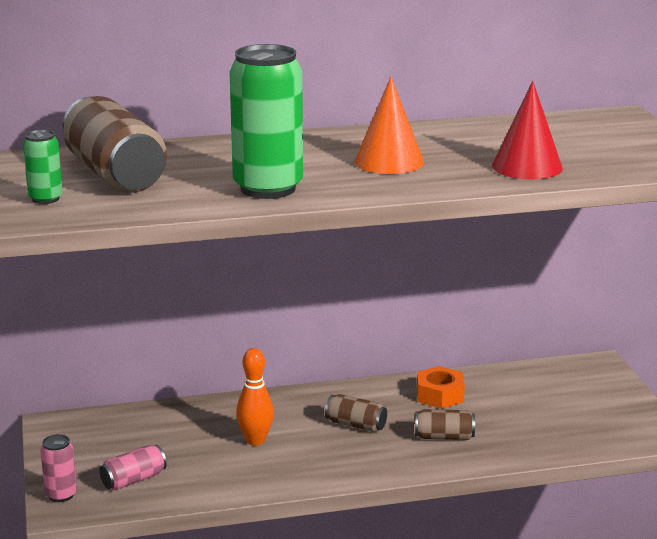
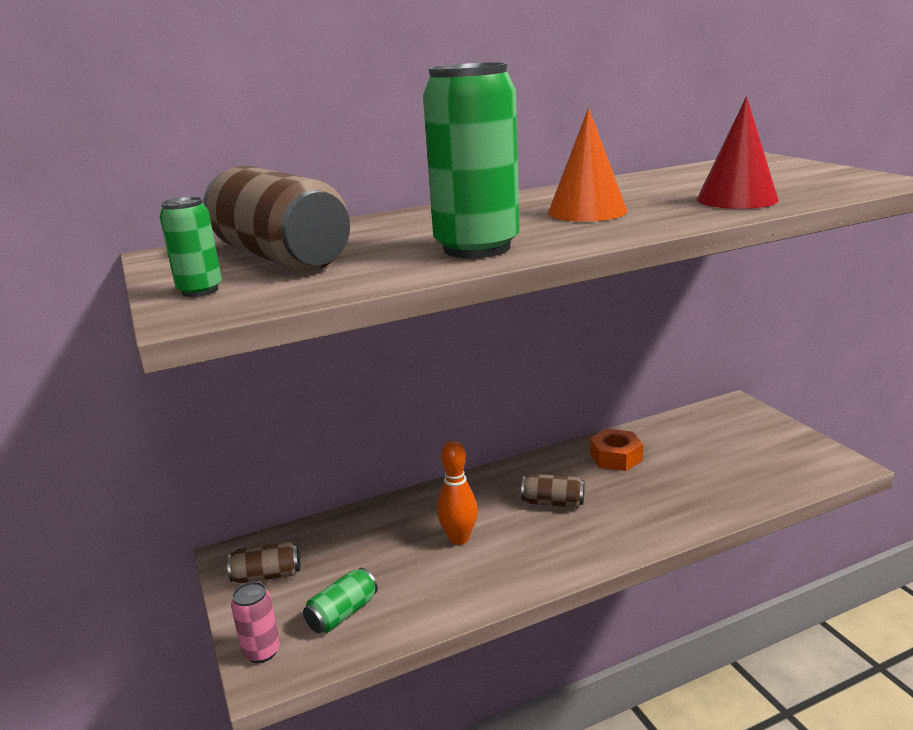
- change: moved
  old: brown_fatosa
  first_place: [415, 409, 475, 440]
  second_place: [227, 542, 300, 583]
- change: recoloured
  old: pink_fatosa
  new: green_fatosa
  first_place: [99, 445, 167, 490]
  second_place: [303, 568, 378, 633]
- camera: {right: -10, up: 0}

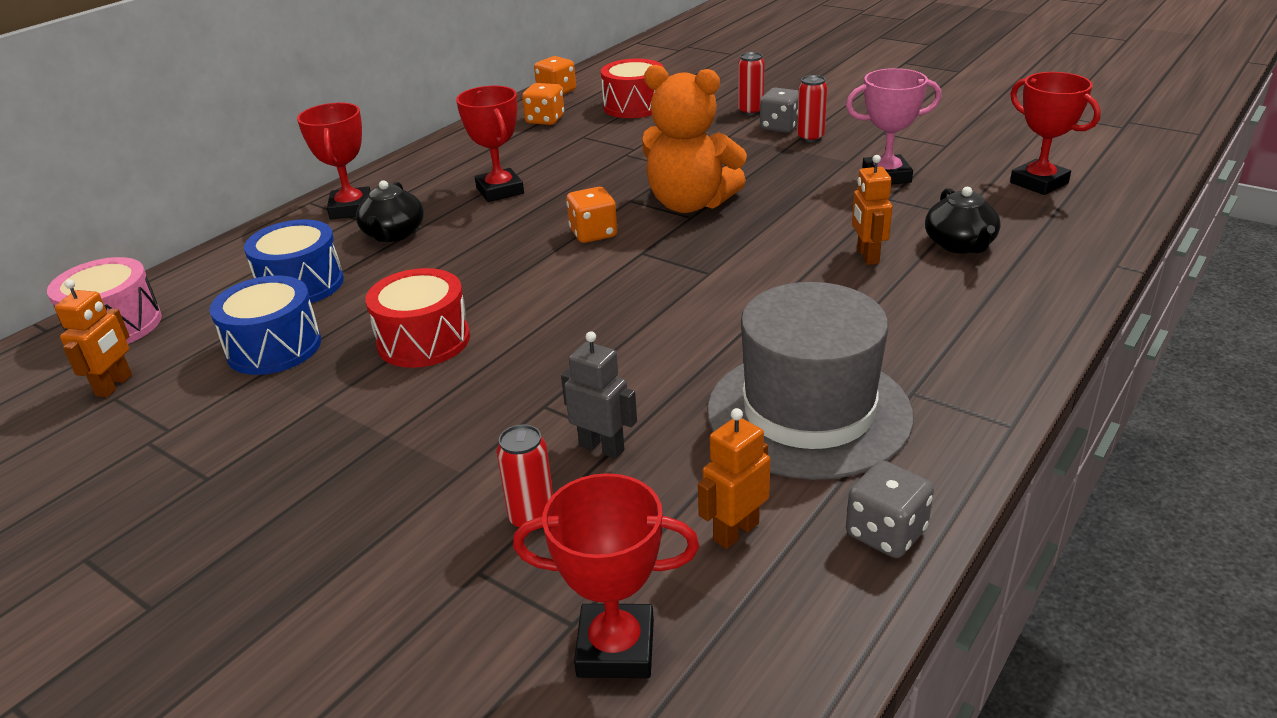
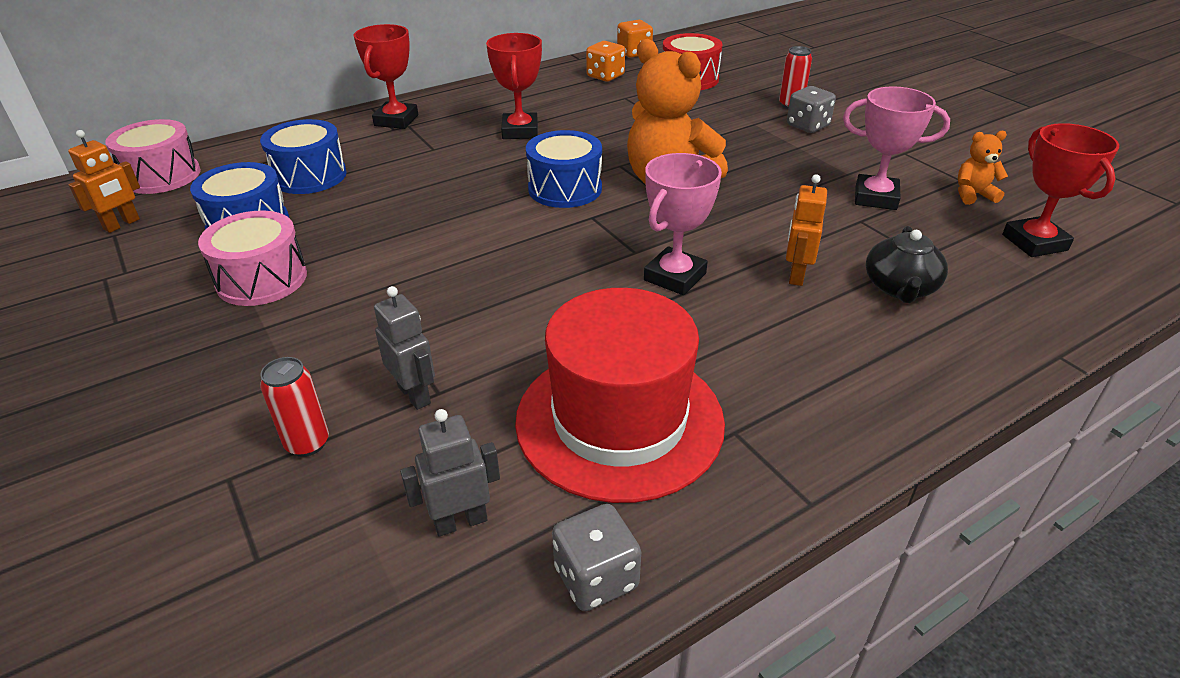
- change: removed
  old: red_fatosa
  first_place: [797, 75, 827, 142]
- change: removed
  old: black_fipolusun
  first_place: [356, 180, 424, 242]
- change: replaced
  old: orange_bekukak
  new: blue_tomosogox
  first_place: [566, 187, 617, 243]
  second_place: [526, 130, 602, 208]
- change: removed
  old: red_tomosogox
  first_place: [365, 268, 470, 368]
- change: recoloured
  old: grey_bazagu
  new: red_bazagu
  first_place: [707, 282, 914, 480]
  second_place: [515, 288, 725, 503]
- change: recoloured
  old: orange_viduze
  new: grey_viduze
  first_place: [698, 408, 770, 549]
  second_place: [400, 409, 500, 537]
- change: removed
  old: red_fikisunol
  first_place: [513, 473, 699, 678]
- change: added
  new: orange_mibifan
  second_place: [958, 131, 1008, 205]
- change: added
  new: pink_fikisunol
  second_place: [644, 153, 722, 295]
- change: added
  new: pink_tomosogox
  second_place: [198, 211, 307, 306]
- camera: {right: 20, up: 5}

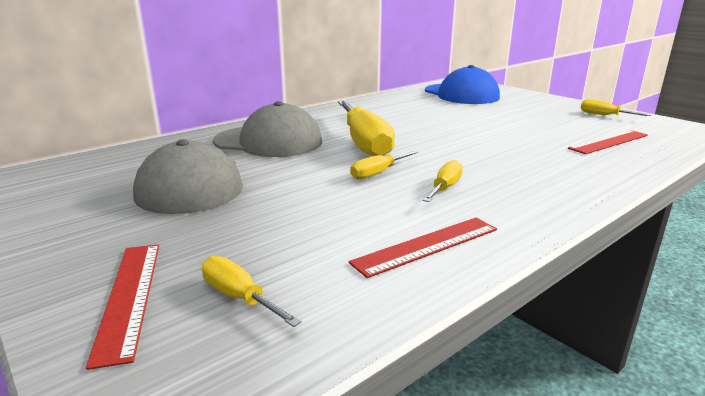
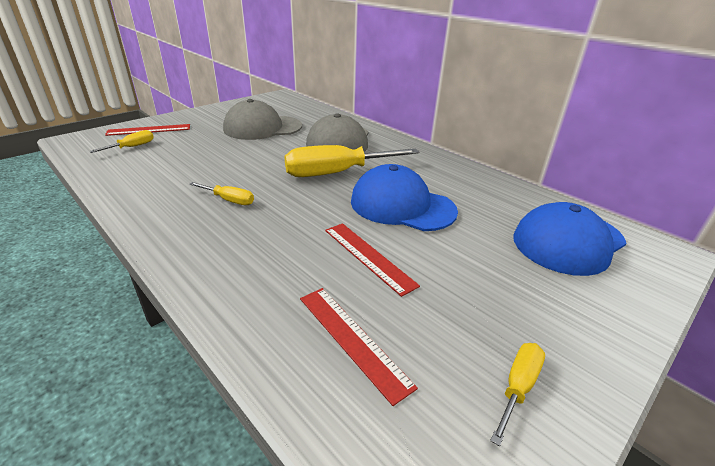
- change: removed
  old: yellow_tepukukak
  first_place: [350, 151, 418, 179]
- change: moved
  old: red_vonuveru
  first_place: [349, 218, 497, 278]
  second_place: [325, 223, 420, 297]
- change: added
  new: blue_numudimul
  second_place: [351, 164, 458, 231]
- camera: {right: 85, up: 10}

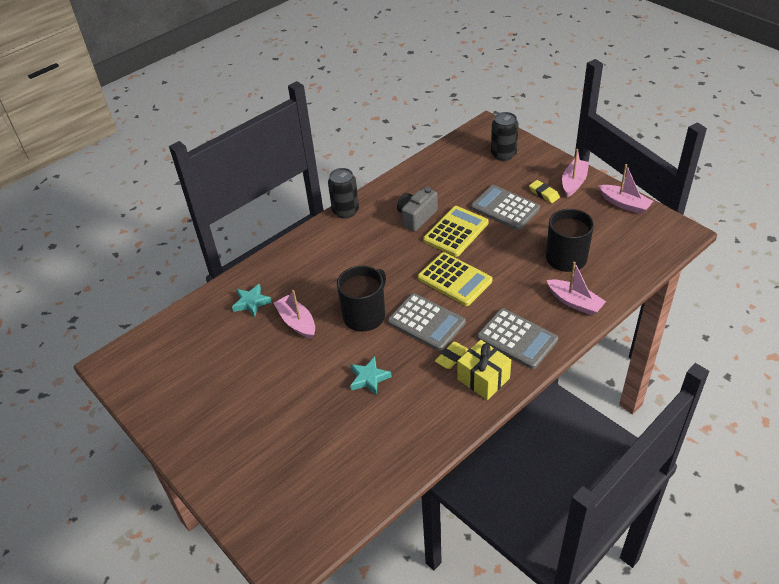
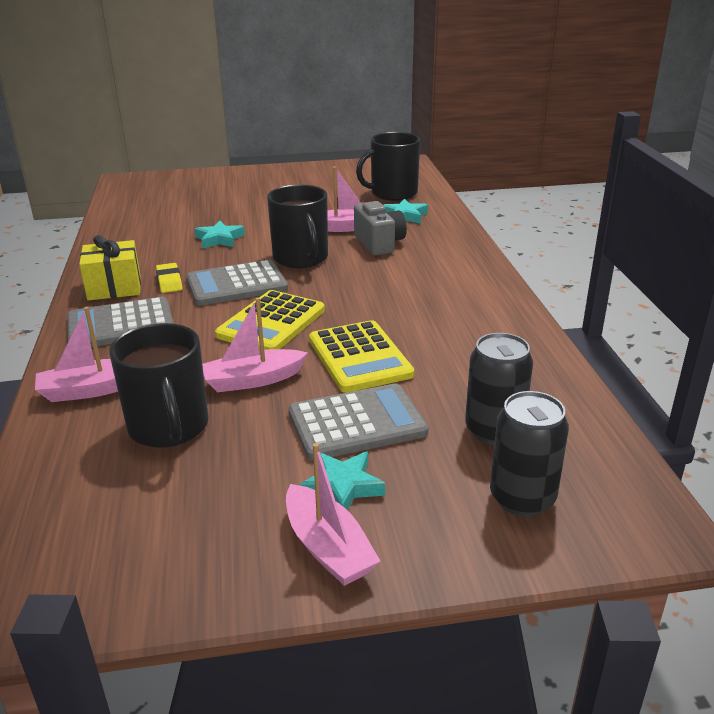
- change: moved
  old: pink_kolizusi
  first_place: [599, 164, 653, 214]
  second_place: [202, 298, 308, 392]
- change: moved
  old: black_fatosa
  first_place: [328, 168, 359, 218]
  second_place: [465, 333, 533, 445]
- change: replaced
  old: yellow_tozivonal
  new: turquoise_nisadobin
  first_place: [529, 180, 560, 203]
  second_place: [300, 452, 385, 510]
- change: moved
  old: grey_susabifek
  first_place: [397, 187, 438, 231]
  second_place: [354, 201, 407, 256]
- change: turned
  old: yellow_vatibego
  first_place: [418, 252, 492, 306]
  second_place: [215, 290, 325, 350]
  degrees: -45
- change: added
  new: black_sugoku
  second_place: [356, 132, 420, 201]
- camera: {right: 120, up: -15}

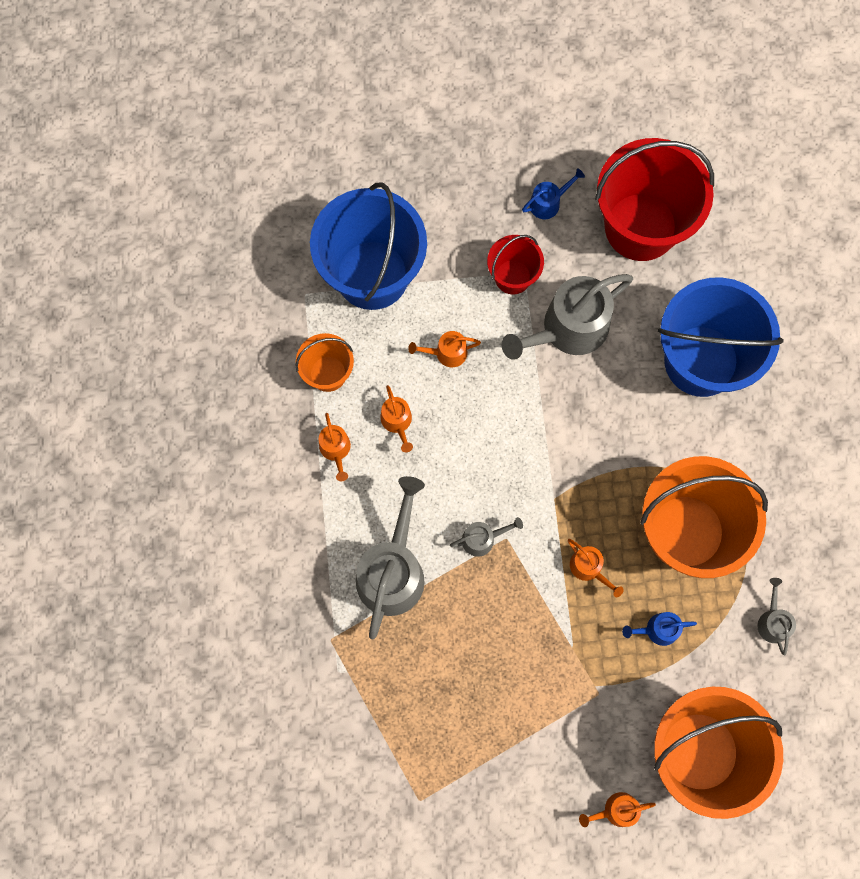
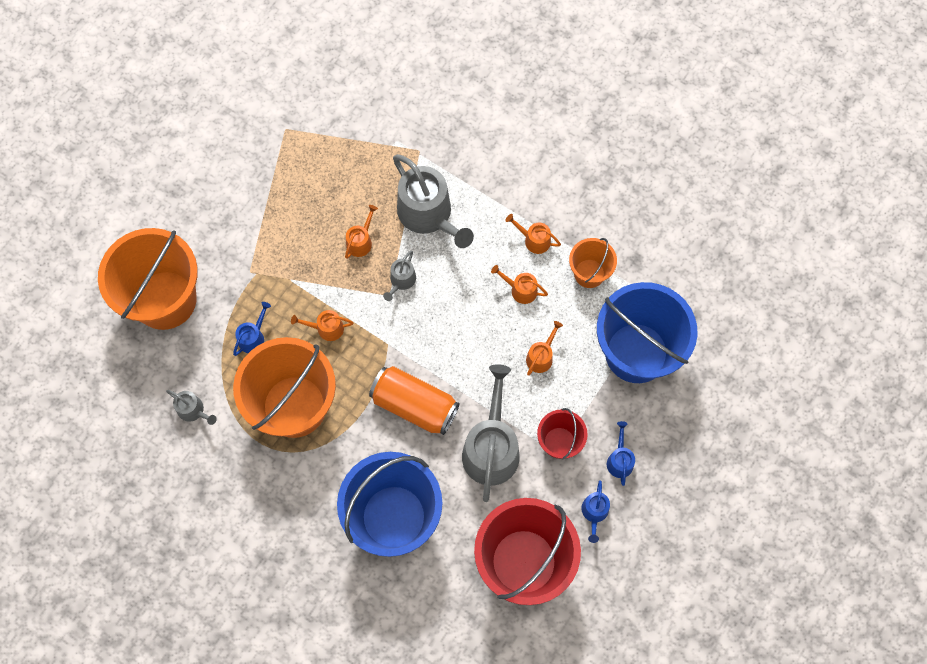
- change: moved
  old: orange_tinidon
  first_place: [579, 792, 656, 827]
  second_place: [345, 205, 378, 259]
- change: added
  new: orange_fatosa
  second_place: [369, 366, 460, 435]
- change: added
  new: blue_tinidon
  second_place: [607, 421, 635, 486]
- camera: {right: 130, up: -5}

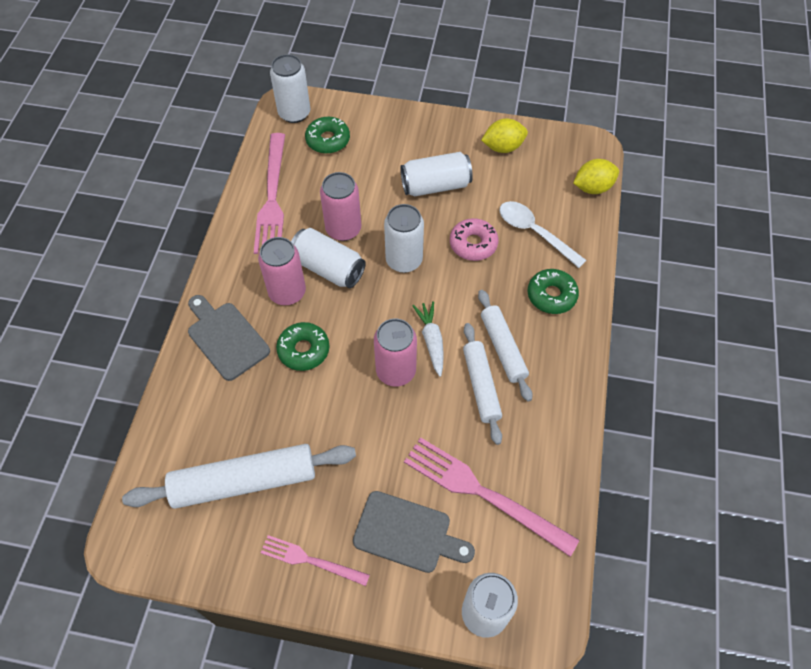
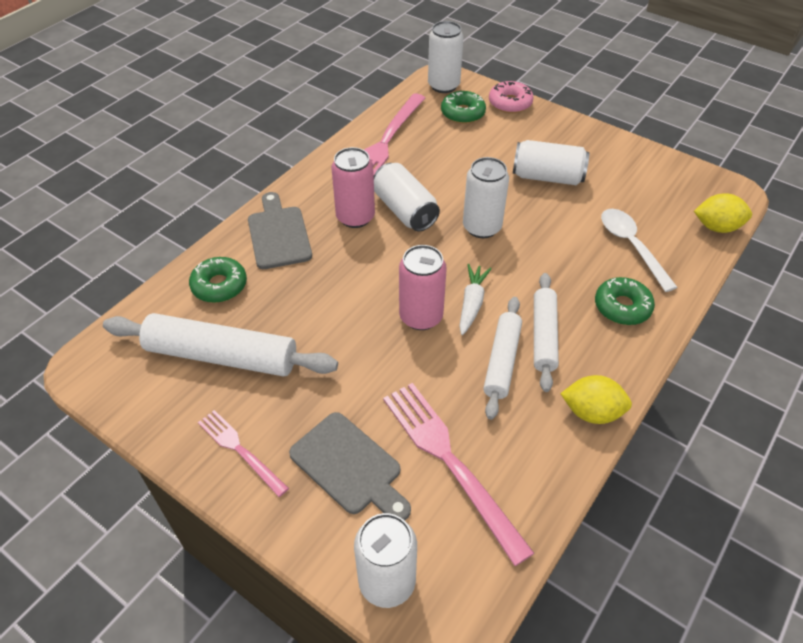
- change: moved
  old: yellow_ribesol
  first_place: [481, 118, 528, 153]
  second_place: [561, 375, 632, 424]
- change: removed
  old: pink_fatosa
  first_place: [320, 172, 361, 241]
- change: moved
  old: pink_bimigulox
  first_place: [450, 218, 498, 261]
  second_place: [489, 81, 533, 113]
- change: moved
  old: green_bimigulox
  first_place: [276, 322, 330, 371]
  second_place: [189, 257, 247, 303]
- camera: {right: 25, up: -10}

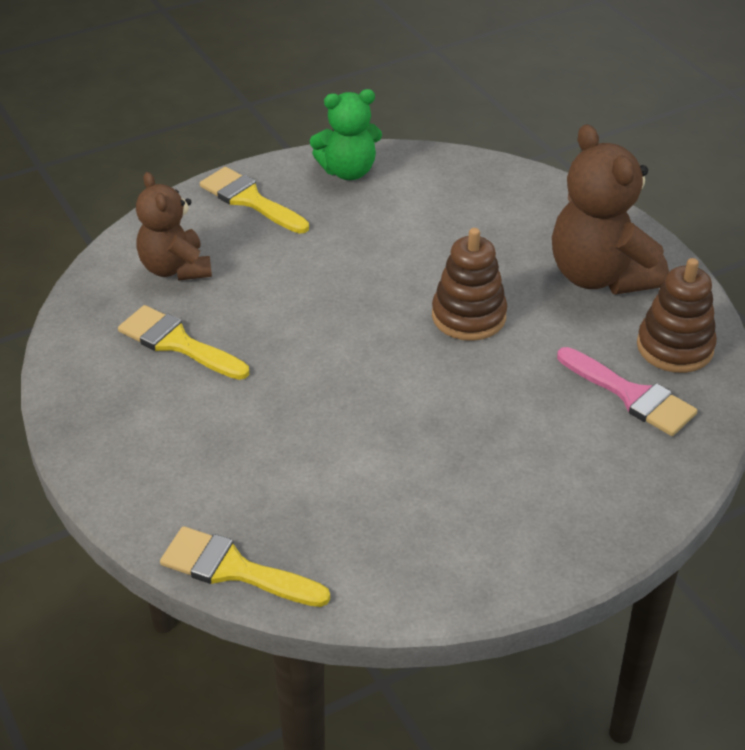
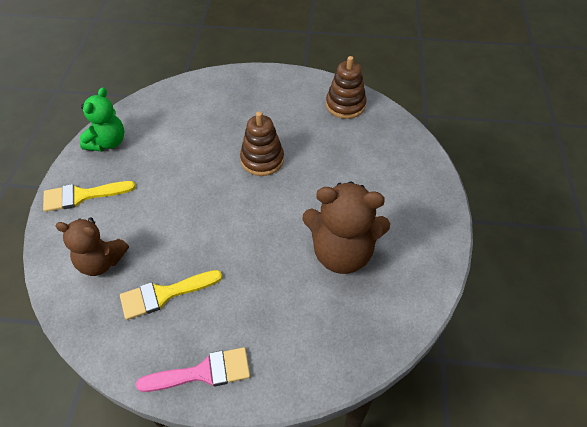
- change: moved
  old: brown_mibifan
  first_place: [552, 124, 669, 294]
  second_place: [302, 181, 390, 274]
- change: moved
  old: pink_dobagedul
  first_place: [557, 347, 698, 436]
  second_place: [136, 347, 250, 392]
- change: removed
  old: yellow_dobagedul
  first_place: [160, 526, 330, 607]
- camera: {right: -55, up: 10}

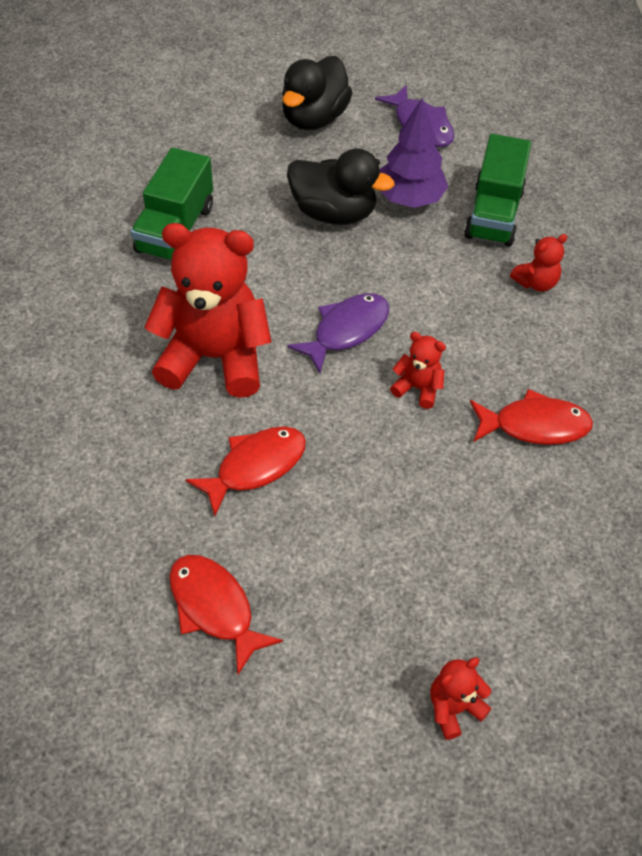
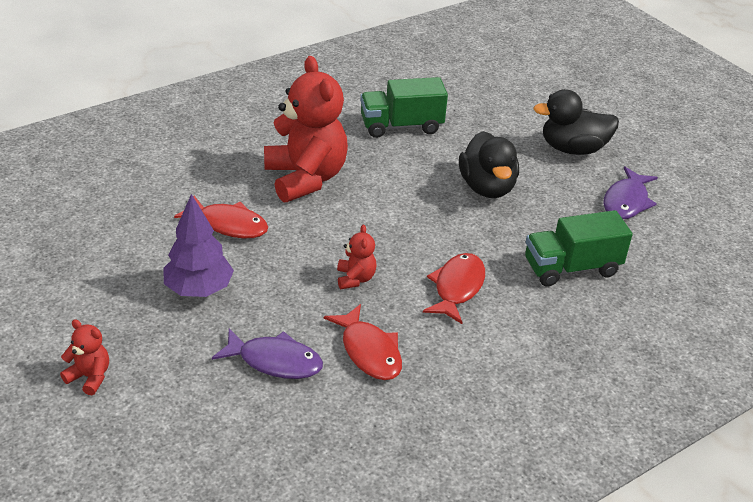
- change: moved
  old: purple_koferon
  first_place: [380, 97, 448, 208]
  second_place: [163, 194, 234, 297]
- change: removed
  old: red_mibifan
  first_place: [510, 234, 567, 292]
- change: moved
  old: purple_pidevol
  first_place: [287, 293, 389, 373]
  second_place: [212, 328, 323, 379]
- change: moved
  old: red_pidevol
  first_place: [169, 555, 283, 675]
  second_place: [423, 253, 485, 324]
- camera: {right: 60, up: -15}

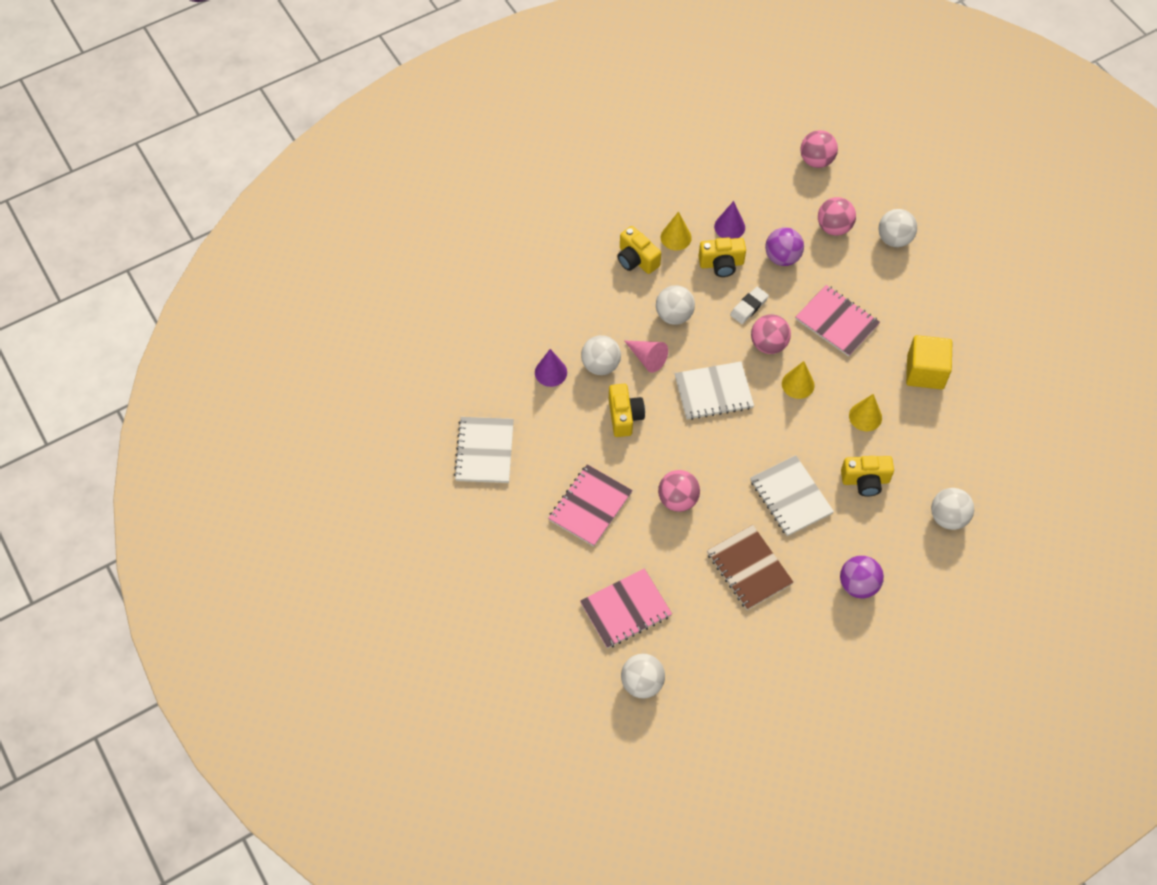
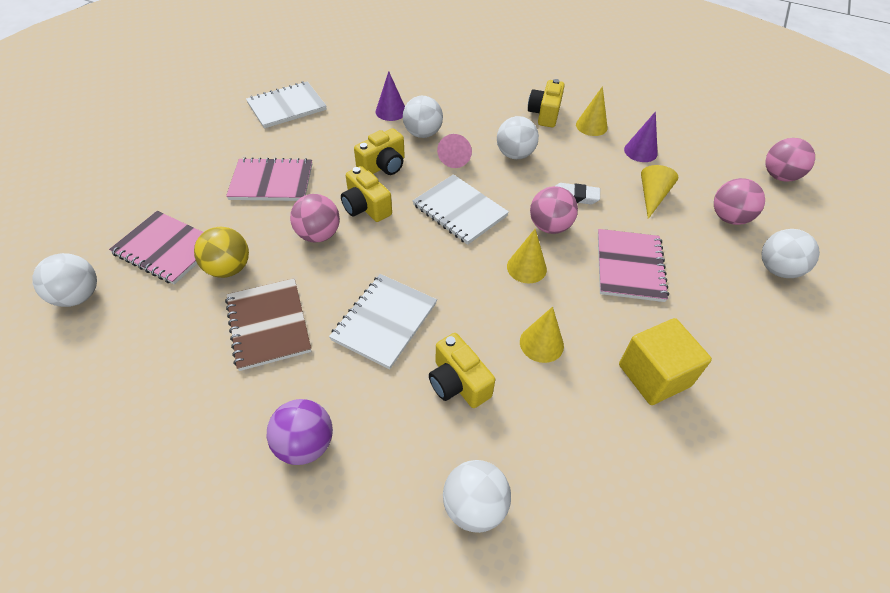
- change: replaced
  old: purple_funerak
  new: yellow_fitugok
  first_place: [765, 227, 804, 266]
  second_place: [641, 165, 678, 219]
- change: moved
  old: yellow_susabifek
  first_place: [699, 237, 746, 277]
  second_place: [341, 166, 392, 222]
- change: turned
  old: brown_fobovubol
  first_place: [707, 525, 794, 610]
  second_place: [225, 278, 311, 371]
  degrees: -45
- change: added
  new: yellow_funerak
  second_place: [194, 227, 249, 278]
- camera: {right: 55, up: -10}

